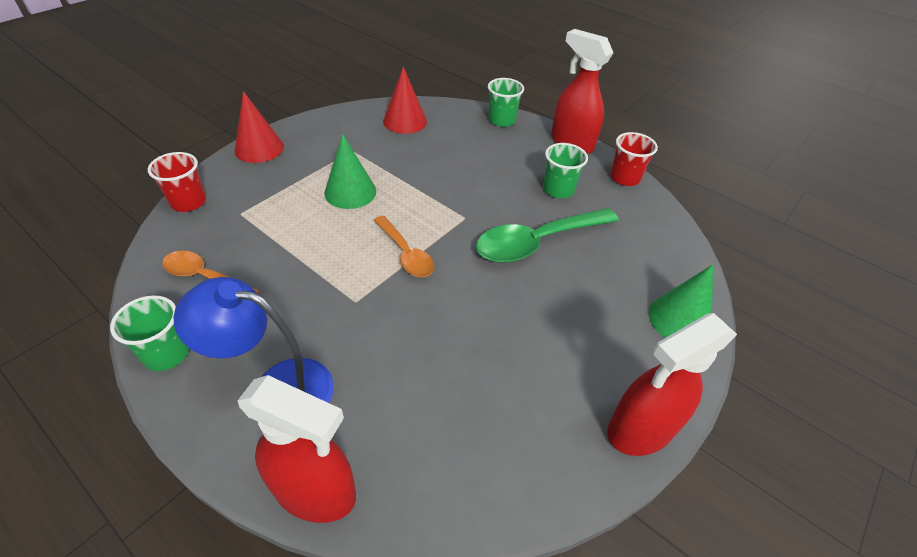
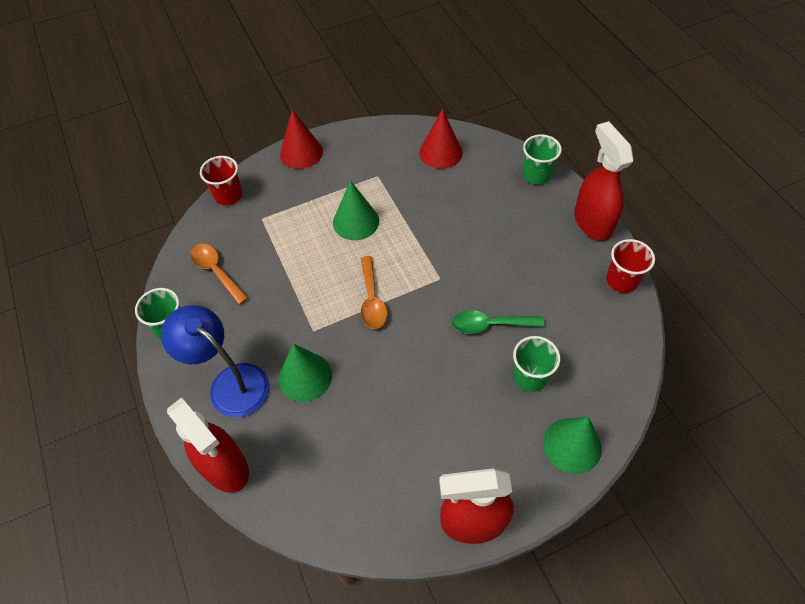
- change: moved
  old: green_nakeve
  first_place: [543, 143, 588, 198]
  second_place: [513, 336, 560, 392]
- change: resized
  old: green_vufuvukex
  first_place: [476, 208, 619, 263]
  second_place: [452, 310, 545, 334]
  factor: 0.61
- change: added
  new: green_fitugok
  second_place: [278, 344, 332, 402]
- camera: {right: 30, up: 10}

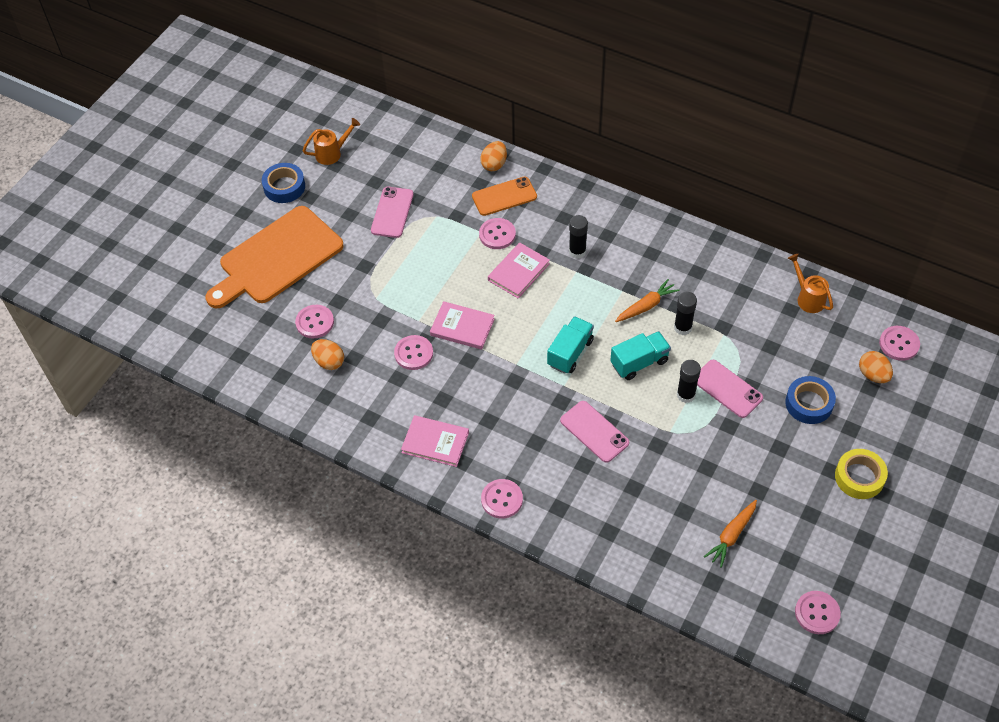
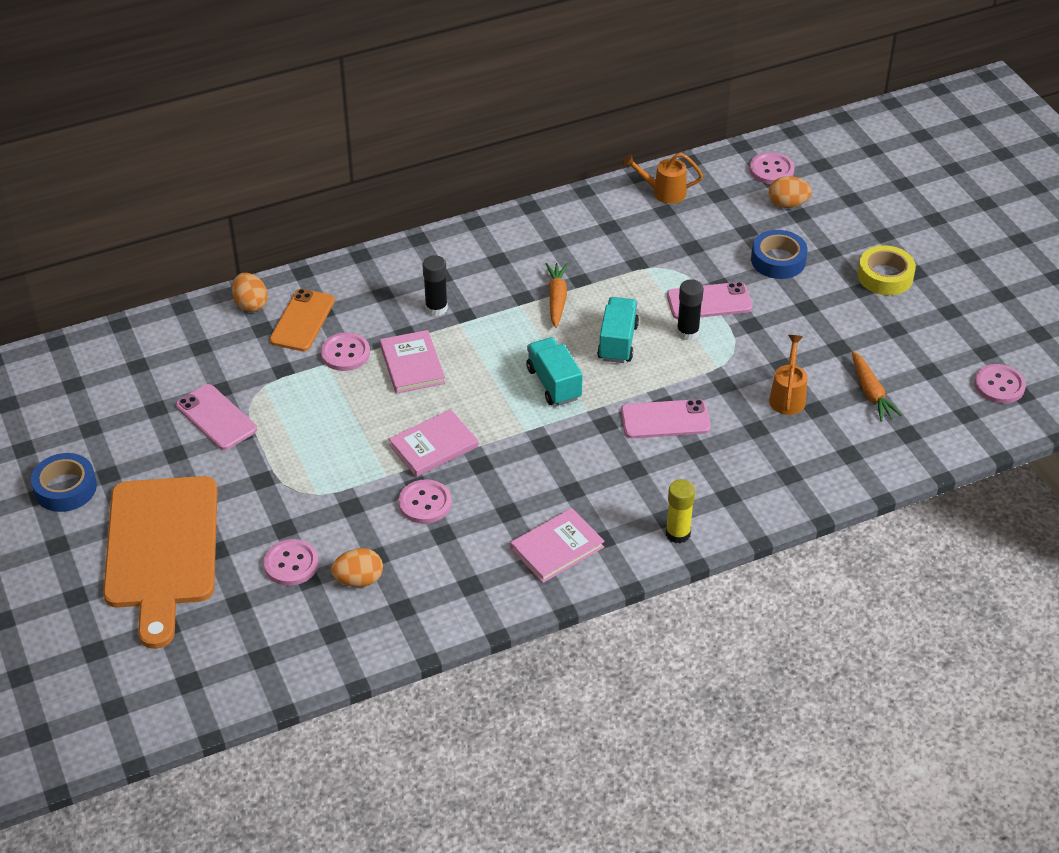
- change: moved
  old: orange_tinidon
  first_place: [303, 118, 360, 165]
  second_place: [769, 335, 807, 415]
- change: removed
  old: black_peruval
  first_place: [674, 292, 697, 335]
- change: replaced
  old: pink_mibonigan
  new: yellow_peruval
  first_place: [481, 479, 523, 519]
  second_place: [666, 479, 695, 544]
- camera: {right: -55, up: -10}

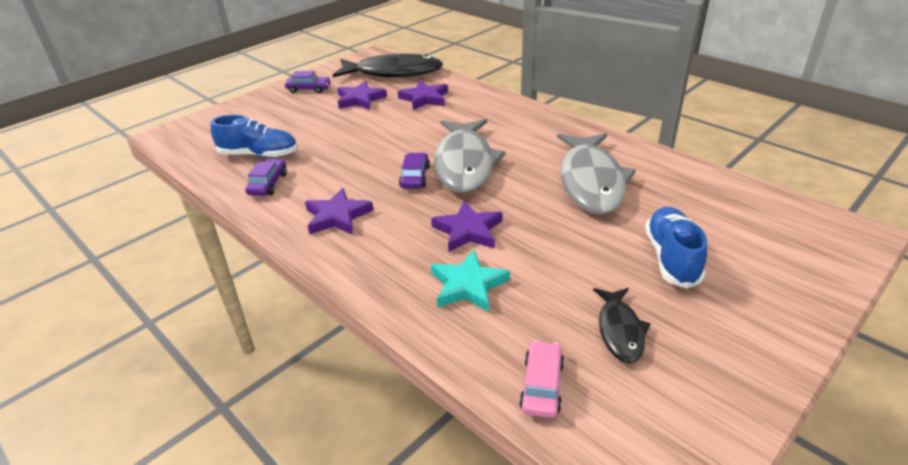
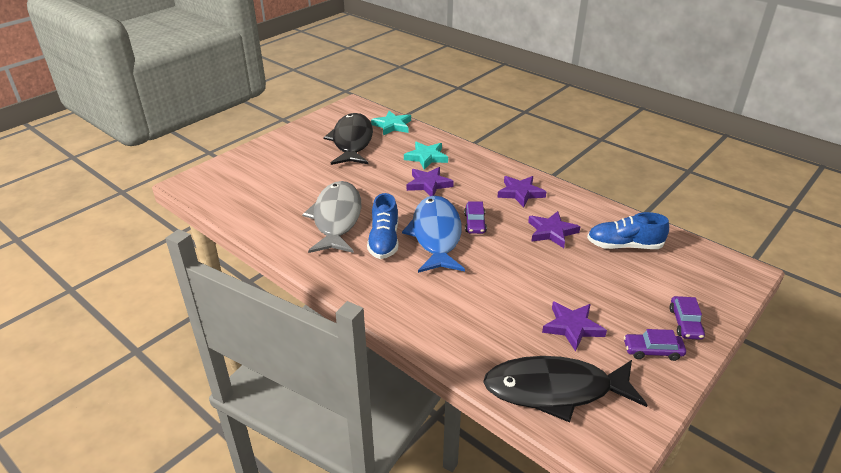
- change: moved
  old: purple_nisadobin
  first_place: [398, 81, 448, 110]
  second_place: [528, 211, 580, 248]
- change: recoloured
  old: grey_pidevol
  new: blue_pidevol
  first_place: [434, 119, 505, 193]
  second_place: [402, 195, 465, 273]
- change: moved
  old: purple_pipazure
  first_place: [245, 159, 287, 196]
  second_place: [669, 296, 705, 340]
- change: moved
  old: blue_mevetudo
  first_place: [645, 206, 707, 288]
  second_place: [367, 193, 398, 259]
- change: resized
  old: black_pidevol
  first_place: [593, 288, 651, 363]
  second_place: [323, 113, 373, 165]
  factor: 1.97
- change: replaced
  old: pink_pipazure
  new: turquoise_nisadobin
  first_place: [519, 340, 564, 418]
  second_place: [371, 111, 411, 135]
- camera: {right: 175, up: 0}

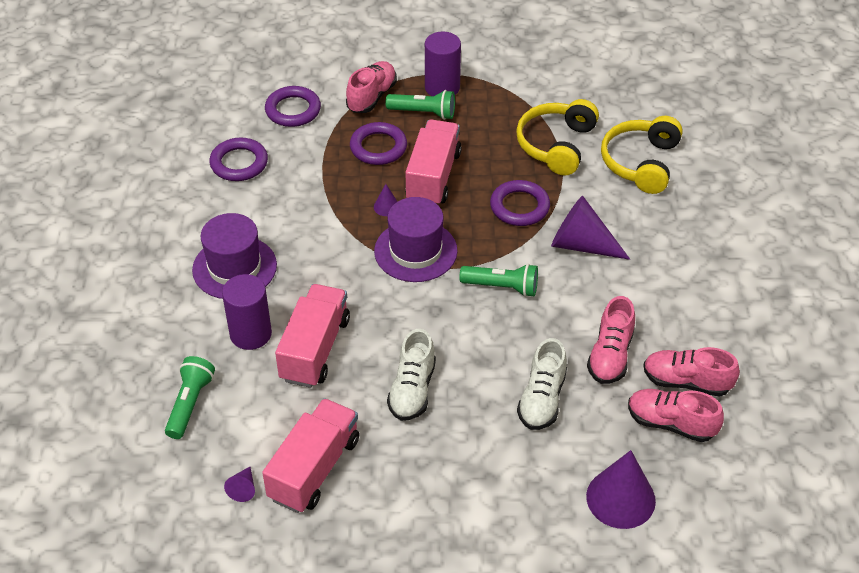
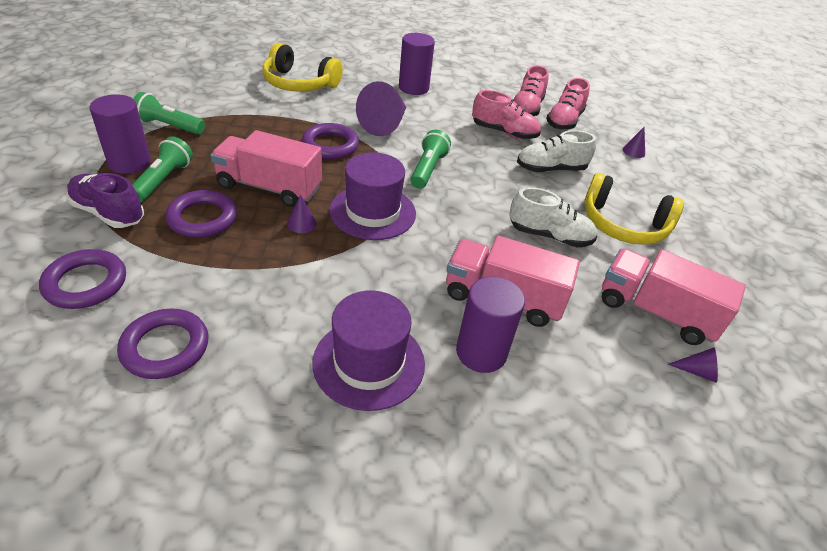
- change: recoloured
  old: pink_mevetudo
  new: purple_mevetudo
  first_place: [346, 61, 397, 113]
  second_place: [66, 173, 144, 228]
- change: moved
  old: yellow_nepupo
  first_place: [516, 99, 599, 176]
  second_place: [584, 173, 684, 245]
- change: turned
  old: white_mevetudo
  first_place: [517, 338, 567, 430]
  second_place: [517, 130, 596, 172]
  degrees: 150
- change: moved
  old: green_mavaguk
  first_place: [165, 356, 215, 439]
  second_place: [133, 92, 205, 134]
- change: resized
  old: purple_fitugok
  first_place: [586, 450, 656, 529]
  second_place: [622, 127, 645, 158]
  factor: 0.46
- change: added
  new: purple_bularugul
  second_place: [399, 33, 435, 95]
- camera: {right: -90, up: -5}

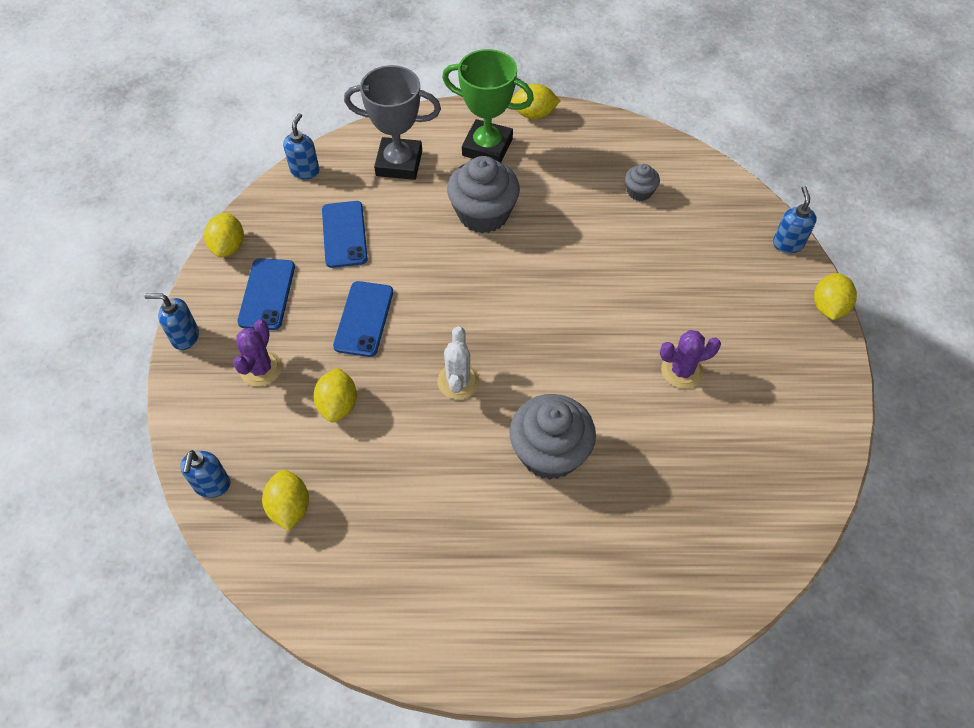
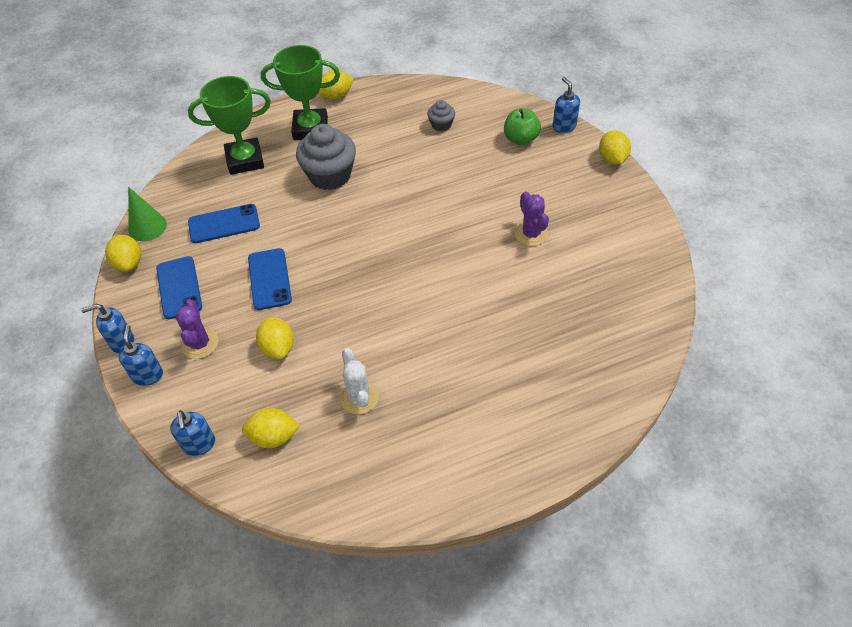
- change: recoloured
  old: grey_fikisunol
  new: green_fikisunol
  first_place: [344, 65, 441, 180]
  second_place: [188, 76, 271, 175]
- change: moved
  old: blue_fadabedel
  first_place: [283, 113, 320, 179]
  second_place: [119, 325, 163, 386]
- change: turned
  old: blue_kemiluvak
  first_place: [322, 201, 368, 268]
  second_place: [188, 204, 260, 243]
  degrees: -75
- change: moved
  old: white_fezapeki
  first_place: [437, 326, 480, 400]
  second_place: [340, 348, 379, 414]
- change: turned
  old: purple_fezapeki
  first_place: [660, 330, 721, 389]
  second_place: [515, 192, 549, 246]
  degrees: -75
- change: removed
  old: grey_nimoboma
  first_place: [509, 394, 596, 480]
- change: turned
  old: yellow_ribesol
  first_place: [262, 470, 309, 531]
  second_place: [242, 408, 300, 448]
  degrees: -60
- change: added
  new: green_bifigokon
  second_place: [504, 108, 541, 145]
- change: added
  new: green_fitugok
  second_place: [128, 187, 167, 241]
- camera: {right: -20, up: -5}

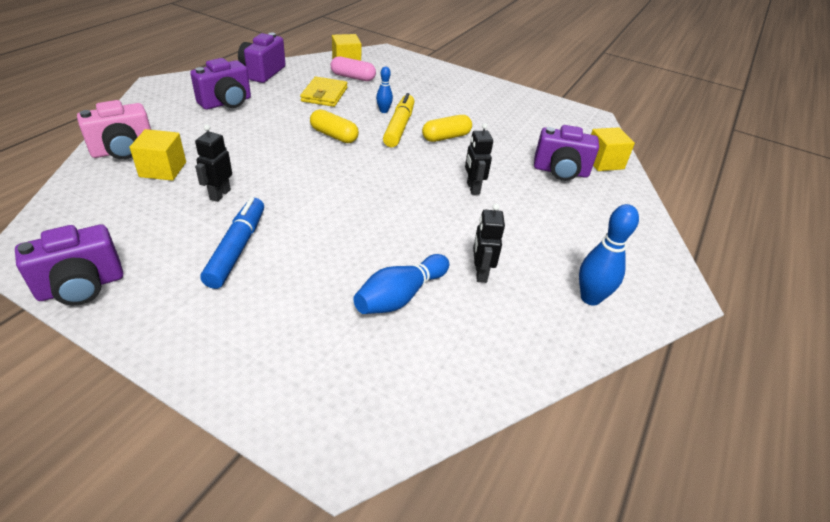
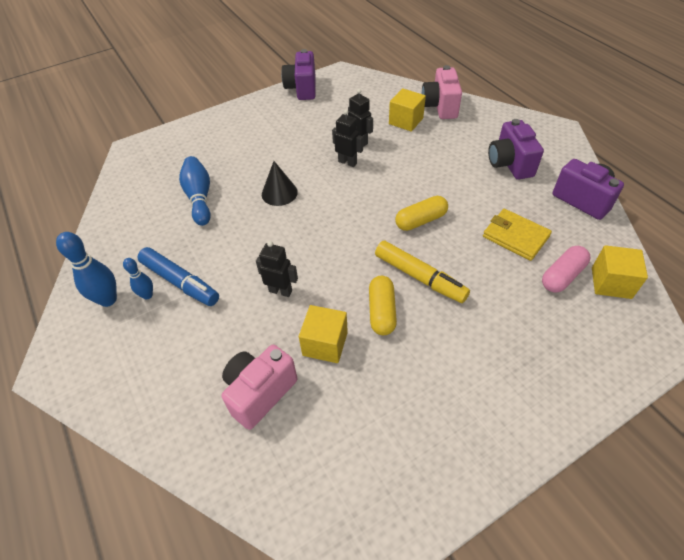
- change: moved
  old: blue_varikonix
  first_place: [376, 67, 393, 113]
  second_place: [123, 258, 153, 299]
- change: recoloured
  old: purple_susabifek
  new: pink_susabifek
  first_place: [534, 125, 599, 181]
  second_place: [221, 345, 297, 430]
- change: moved
  old: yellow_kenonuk
  first_place: [591, 127, 635, 171]
  second_place: [299, 305, 348, 363]
- change: moved
  old: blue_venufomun
  first_place: [200, 197, 264, 289]
  second_place: [137, 247, 219, 306]
- change: moved
  old: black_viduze
  first_place: [473, 204, 505, 283]
  second_place: [332, 110, 363, 167]
- change: added
  new: black_fitugok
  second_place: [262, 161, 298, 206]
- camera: {right: 125, up: 10}

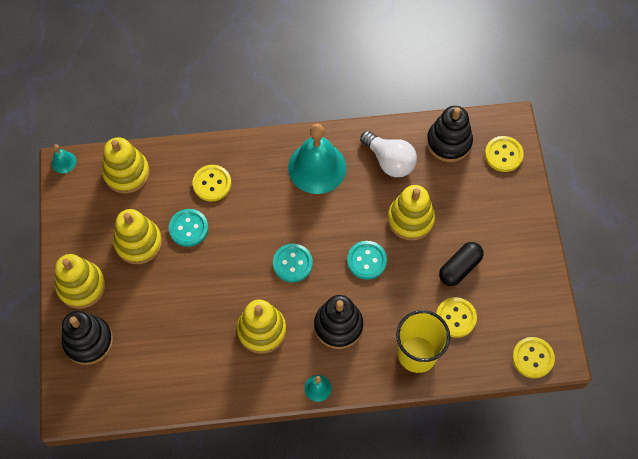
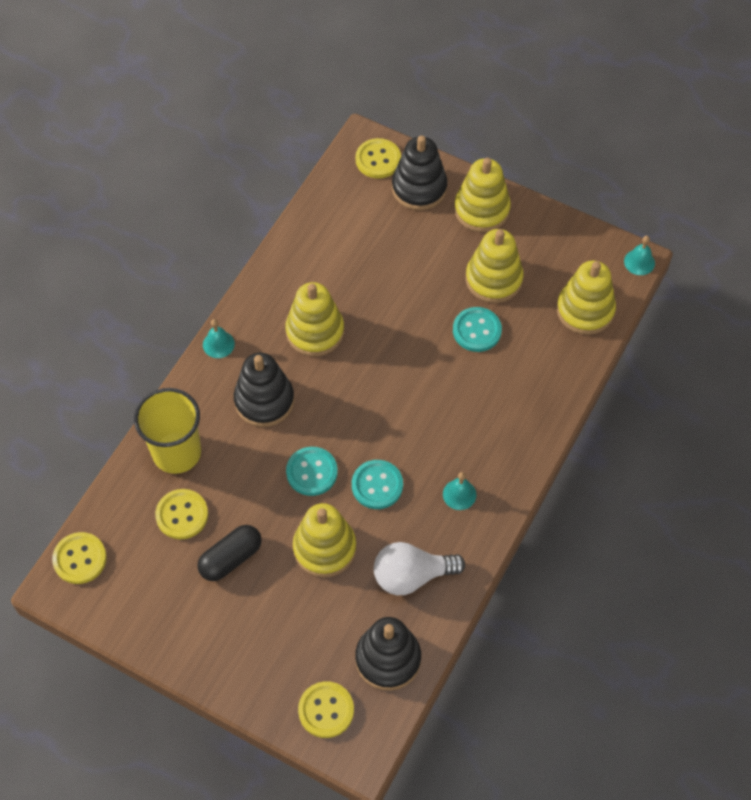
- change: resized
  old: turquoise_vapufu
  first_place: [288, 124, 346, 194]
  second_place: [443, 472, 476, 510]
  factor: 0.43
- change: moved
  old: yellow_mibonigan
  first_place: [193, 165, 231, 202]
  second_place: [356, 138, 401, 179]
- change: turned
  old: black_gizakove
  first_place: [439, 242, 484, 286]
  second_place: [197, 525, 262, 581]
  degrees: 60
- change: moved
  old: turquoise_mibonigan
  first_place: [273, 244, 313, 282]
  second_place: [352, 460, 403, 509]
- camera: {right: 125, up: -5}

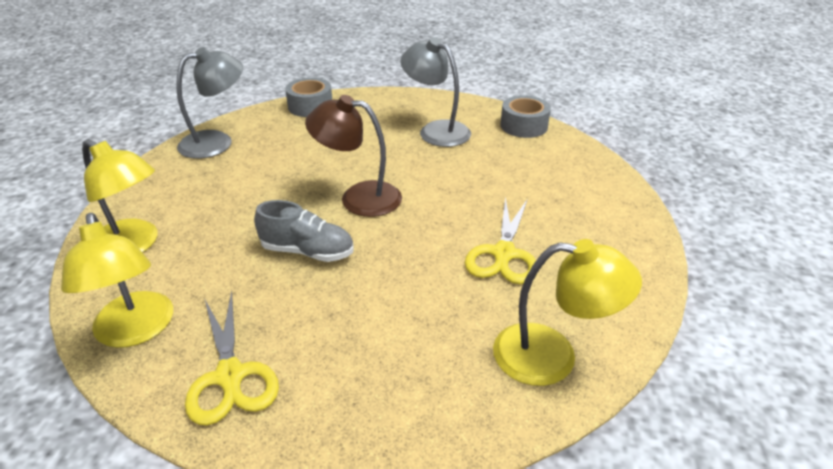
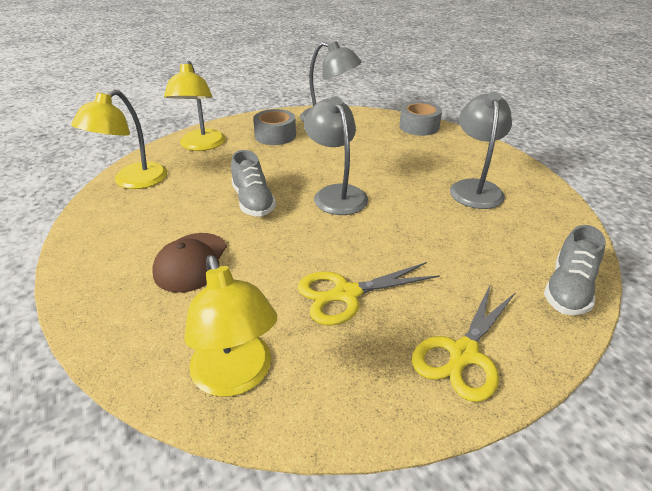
- change: recoloured
  old: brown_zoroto
  new: grey_zoroto
  first_place: [305, 95, 402, 217]
  second_place: [304, 96, 368, 215]
- change: moved
  old: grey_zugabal
  first_place: [500, 95, 551, 138]
  second_place: [253, 109, 296, 145]
- change: moved
  old: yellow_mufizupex
  first_place: [185, 291, 279, 426]
  second_place: [412, 286, 516, 402]
- change: added
  new: grey_mevetudo
  second_place: [544, 225, 606, 315]
- change: added
  new: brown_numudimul
  second_place: [152, 233, 227, 293]
- camera: {right: 55, up: 0}

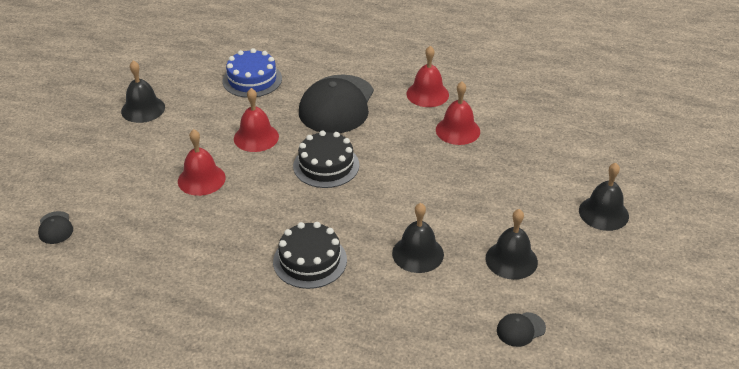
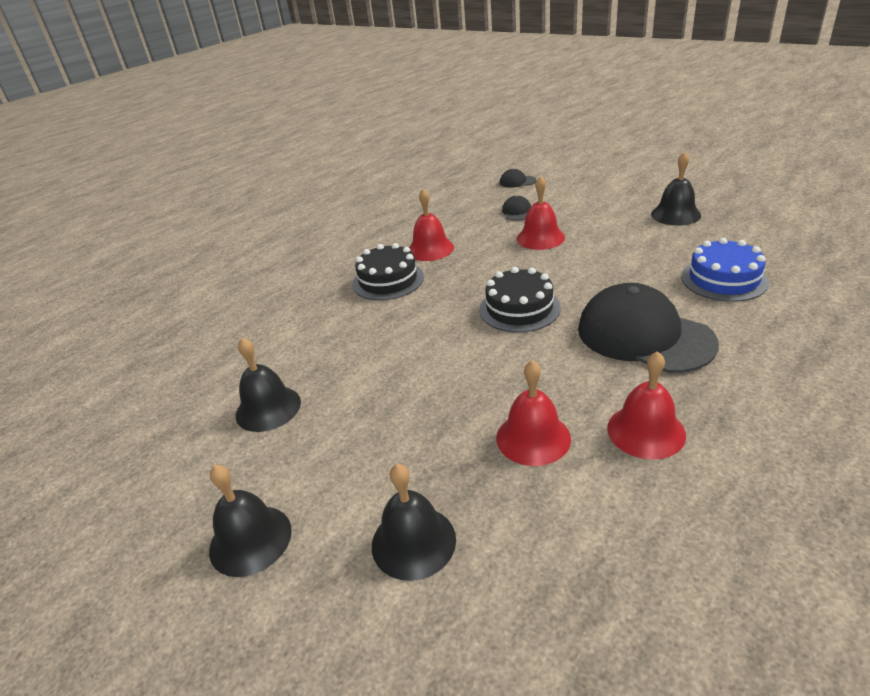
- change: moved
  old: red_vapufu
  first_place: [234, 88, 279, 152]
  second_place: [409, 189, 454, 261]
- change: moved
  old: black_vapufu
  first_place: [392, 203, 444, 273]
  second_place: [372, 464, 456, 581]
- change: moved
  old: black_numudimul
  first_place: [497, 312, 546, 347]
  second_place: [502, 196, 531, 221]
- camera: {right: 120, up: -5}

